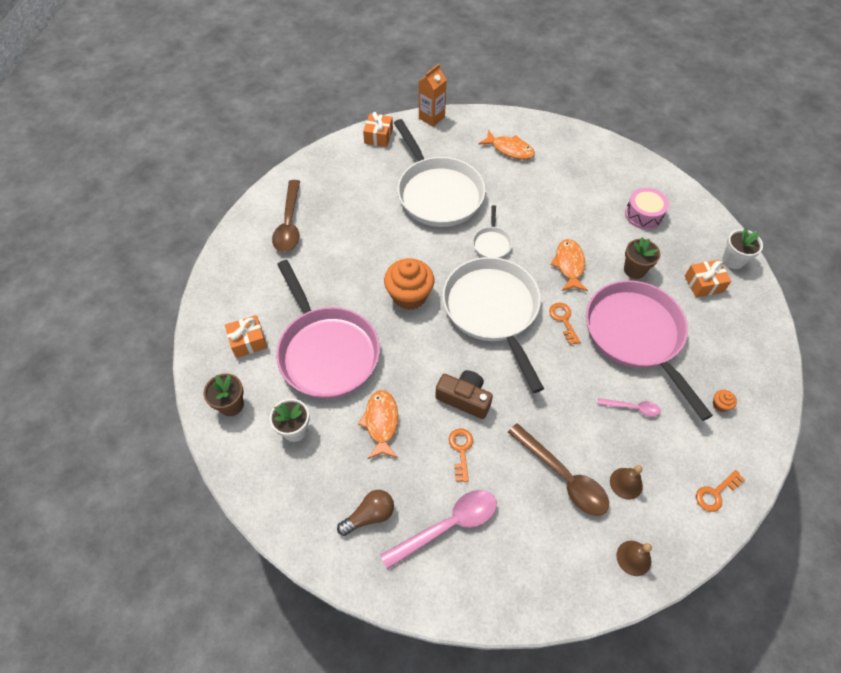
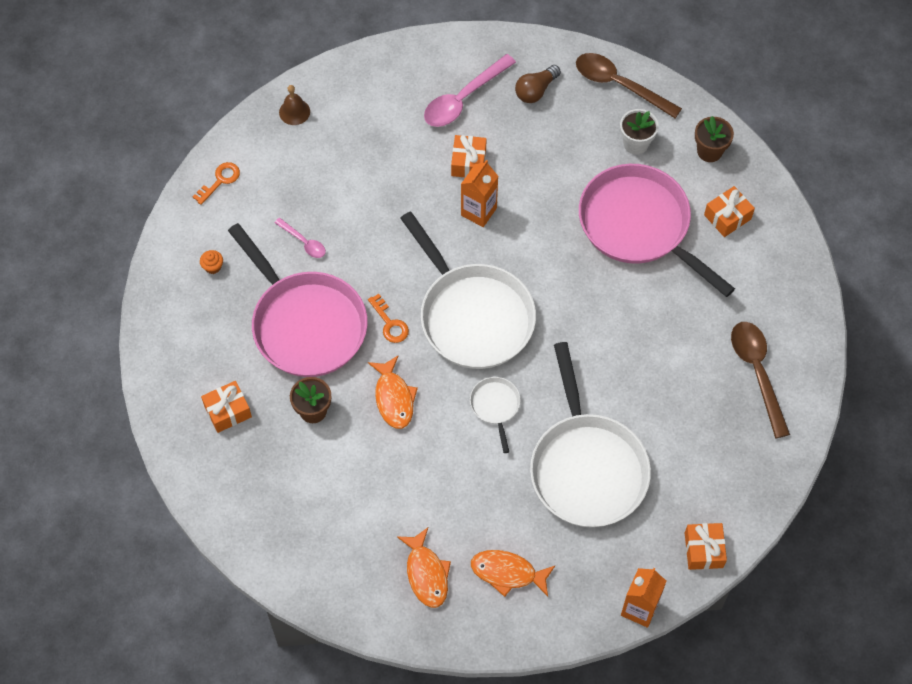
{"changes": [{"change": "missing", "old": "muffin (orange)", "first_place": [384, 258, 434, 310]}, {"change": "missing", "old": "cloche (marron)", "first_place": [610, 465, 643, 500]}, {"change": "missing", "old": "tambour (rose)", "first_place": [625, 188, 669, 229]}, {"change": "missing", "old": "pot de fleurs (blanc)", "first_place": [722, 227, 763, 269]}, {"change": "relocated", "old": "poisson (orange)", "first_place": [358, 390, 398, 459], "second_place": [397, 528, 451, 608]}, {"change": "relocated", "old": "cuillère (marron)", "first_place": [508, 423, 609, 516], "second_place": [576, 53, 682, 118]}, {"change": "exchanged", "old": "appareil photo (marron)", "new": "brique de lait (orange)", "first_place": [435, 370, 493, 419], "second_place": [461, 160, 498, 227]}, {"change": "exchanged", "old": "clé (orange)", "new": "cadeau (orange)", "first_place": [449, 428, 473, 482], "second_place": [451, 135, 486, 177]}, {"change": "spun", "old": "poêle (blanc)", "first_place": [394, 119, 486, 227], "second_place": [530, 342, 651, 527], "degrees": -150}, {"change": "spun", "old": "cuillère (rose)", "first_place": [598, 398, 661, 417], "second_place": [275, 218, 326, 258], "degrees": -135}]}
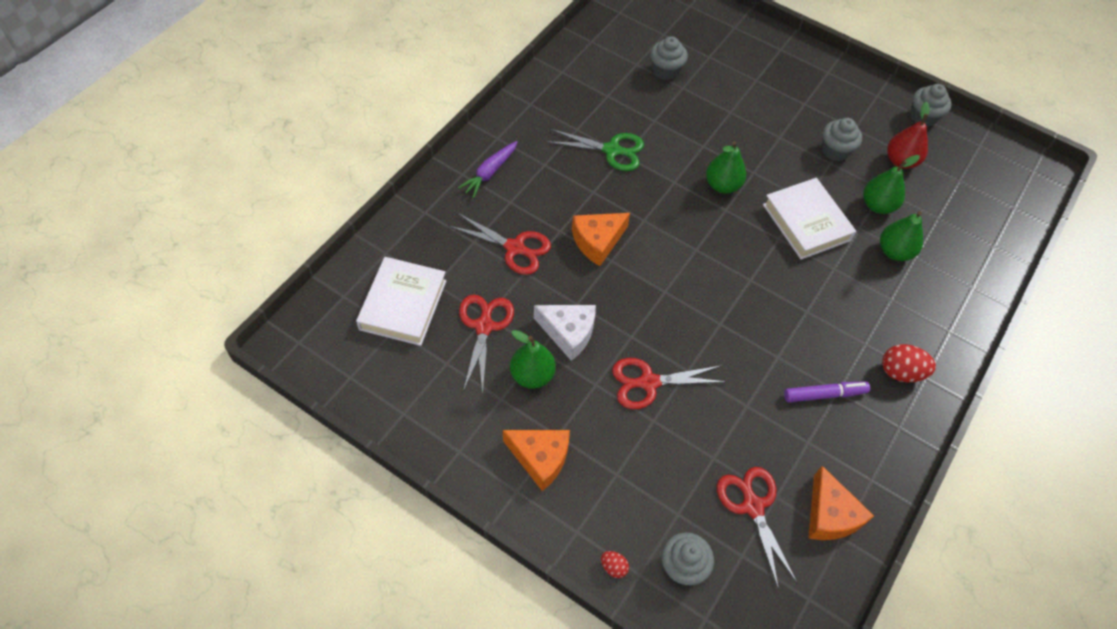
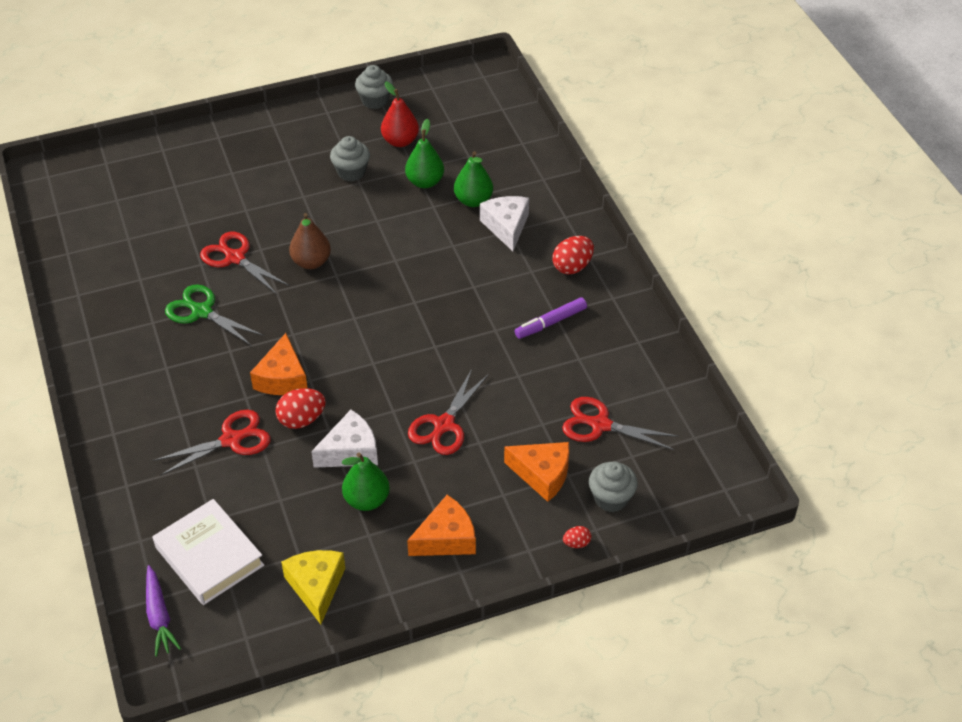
{"changes": [{"change": "missing", "old": "muffin (gris)", "first_place": [650, 36, 688, 80]}, {"change": "missing", "old": "livre (blanc)", "first_place": [763, 178, 856, 260]}, {"change": "appeared", "new": "œuf (rouge)", "second_place": [276, 388, 326, 429]}, {"change": "appeared", "new": "fromage (jaune)", "second_place": [281, 550, 345, 624]}, {"change": "appeared", "new": "fromage (blanc)", "second_place": [480, 196, 529, 251]}, {"change": "relocated", "old": "carotte (violet)", "first_place": [458, 141, 517, 198], "second_place": [146, 565, 181, 657]}, {"change": "relocated", "old": "ciseaux (rouge)", "first_place": [459, 295, 514, 394], "second_place": [200, 232, 290, 295]}, {"change": "relocated", "old": "fromage (orange)", "first_place": [809, 466, 874, 540], "second_place": [504, 442, 569, 502]}, {"change": "colour", "old": "poire (vert)", "new": "poire (marron)", "first_place": [706, 141, 746, 193], "second_place": [289, 213, 331, 269]}, {"change": "spun", "old": "ciseaux (vert)", "first_place": [546, 129, 644, 171], "second_place": [165, 284, 264, 346], "degrees": -105}, {"change": "spun", "old": "feutre (violet)", "first_place": [784, 382, 870, 402], "second_place": [515, 297, 587, 339], "degrees": -150}]}
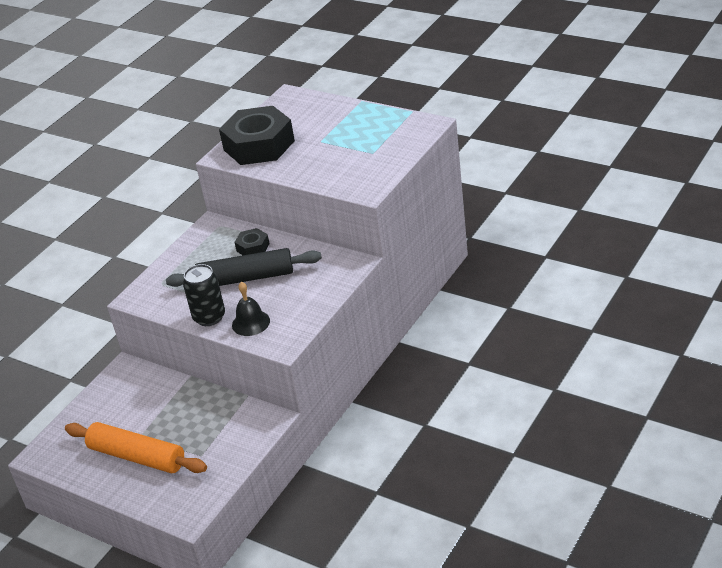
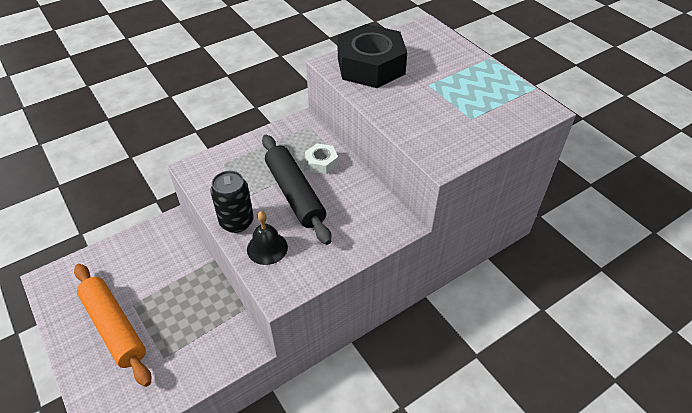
{"changes": [{"change": "colour", "old": "écrou (noir)", "new": "écrou (blanc)", "first_place": [235, 228, 270, 255], "second_place": [305, 143, 338, 174]}, {"change": "spun", "old": "rouleau à pâtisserie (noir)", "first_place": [166, 248, 322, 287], "second_place": [262, 135, 332, 245], "degrees": 45}]}
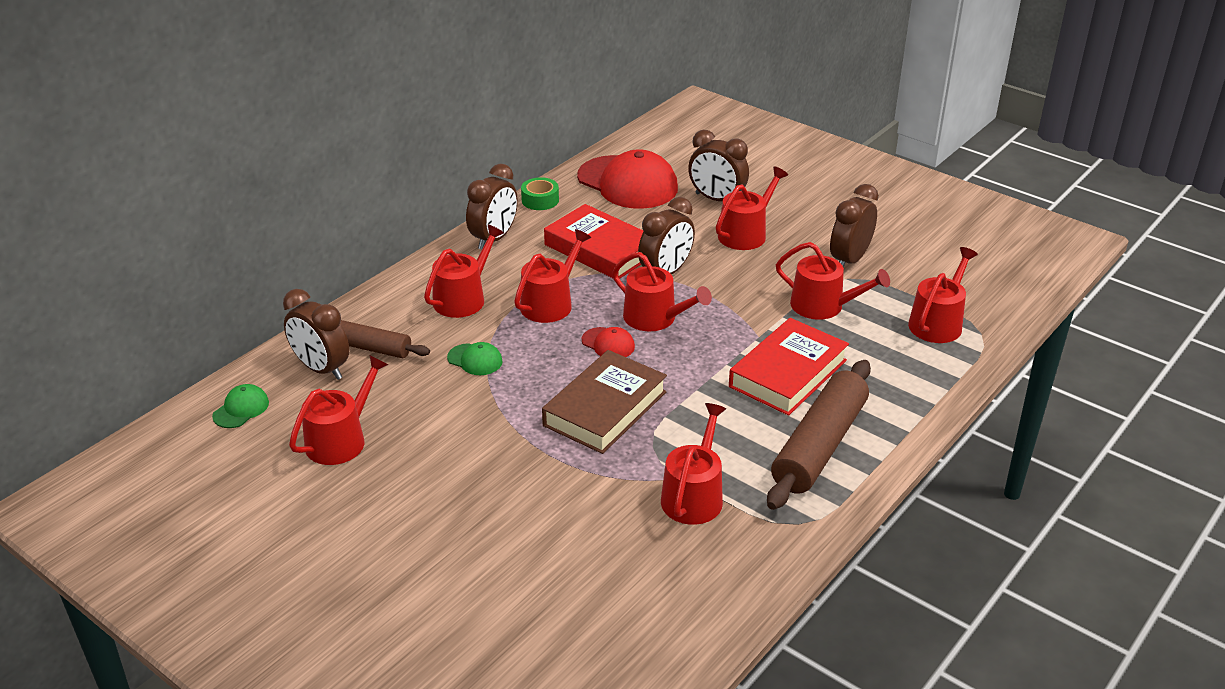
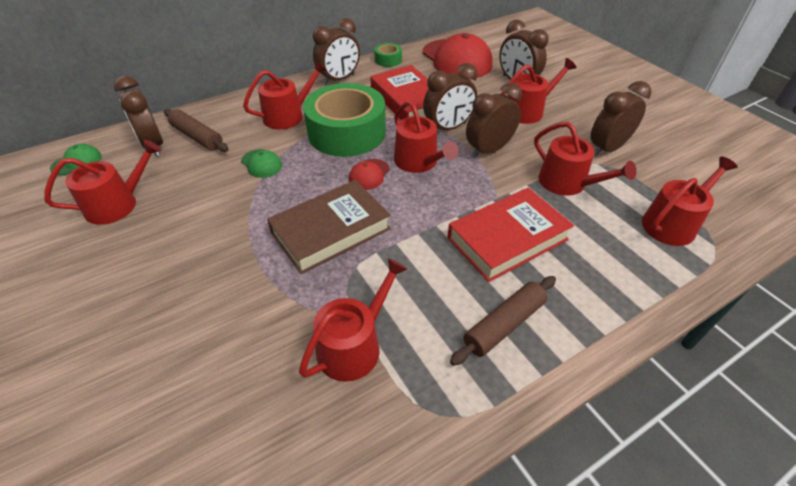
{"changes": [{"change": "appeared", "new": "réveil (marron)", "second_place": [466, 83, 522, 158]}, {"change": "exchanged", "old": "arrosoir (rouge)", "new": "ruban adhésif (vert)", "first_place": [514, 229, 591, 323], "second_place": [303, 83, 386, 157]}, {"change": "spun", "old": "casquette (rouge)", "first_place": [582, 327, 635, 357], "second_place": [349, 159, 390, 190], "degrees": 60}, {"change": "size", "old": "rouleau à pâtisserie (marron)", "first_place": [767, 360, 871, 510], "second_place": [450, 276, 556, 366], "factor": 0.61}]}
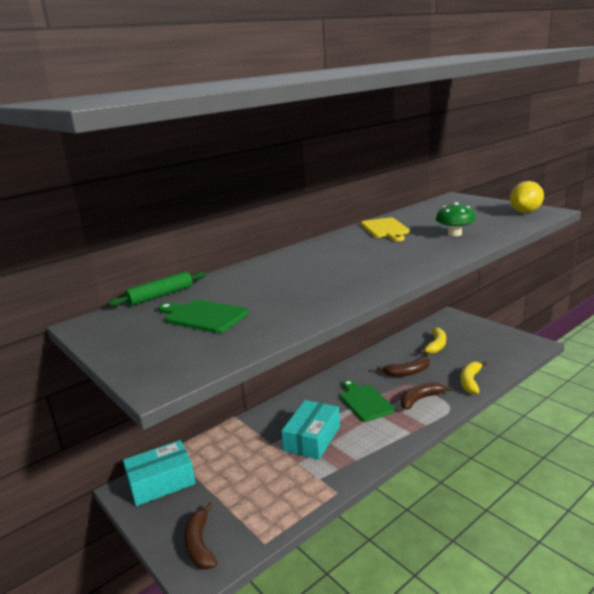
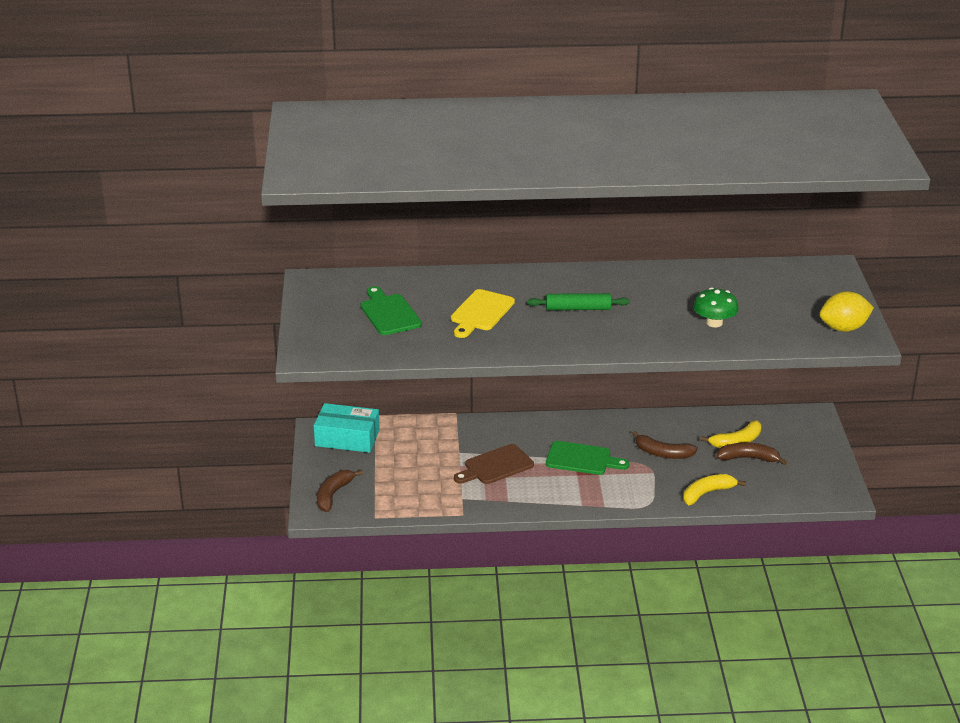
{"changes": [{"change": "relocated", "old": "rouleau à pâtisserie (vert)", "first_place": [108, 271, 206, 307], "second_place": [528, 293, 630, 310]}, {"change": "relocated", "old": "planche à découper (jaune)", "first_place": [361, 217, 410, 241], "second_place": [451, 289, 515, 338]}, {"change": "relocated", "old": "banane (marron)", "first_place": [401, 382, 452, 410], "second_place": [717, 442, 787, 465]}, {"change": "exchanged", "old": "boîte (turquoise)", "new": "planche à découper (marron)", "first_place": [282, 400, 340, 460], "second_place": [454, 444, 534, 484]}, {"change": "spun", "old": "planche à découper (vert)", "first_place": [340, 380, 395, 422], "second_place": [546, 441, 629, 475], "degrees": 90}]}
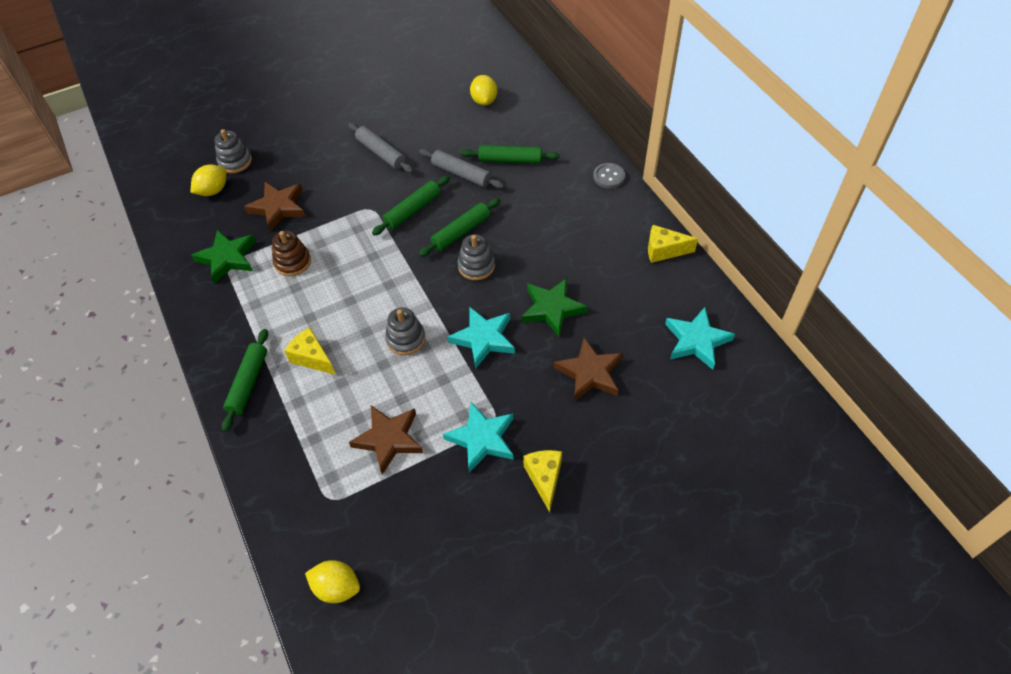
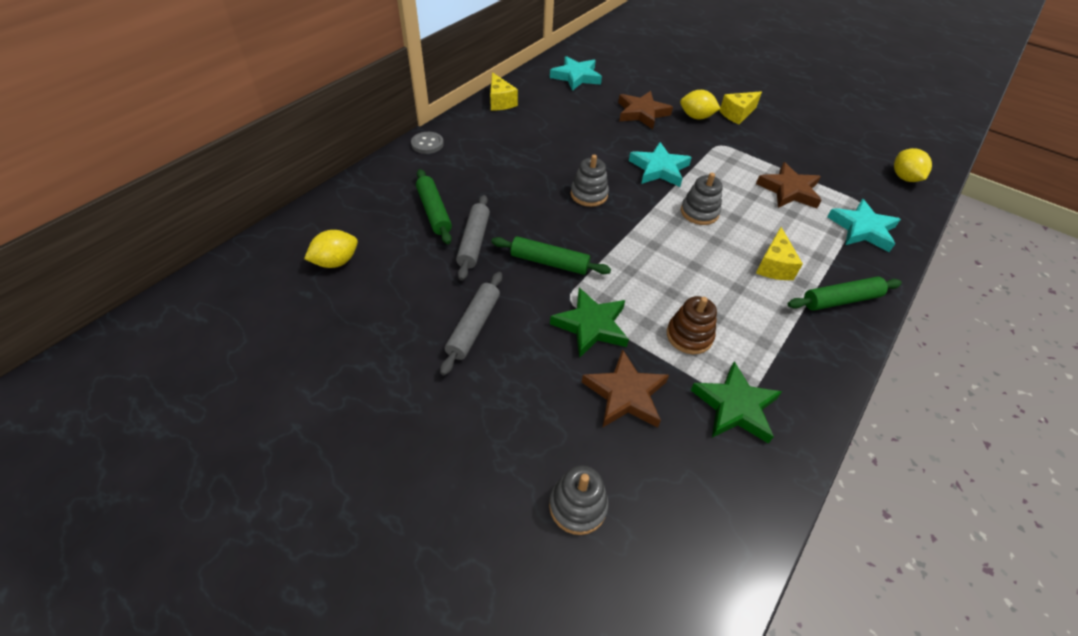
{"changes": [{"change": "missing", "old": "rouleau à pâtisserie (vert)", "first_place": [419, 198, 501, 257]}, {"change": "relocated", "old": "citron (jaune)", "first_place": [191, 164, 227, 196], "second_place": [680, 90, 721, 119]}, {"change": "relocated", "old": "étoile (turquoise)", "first_place": [443, 402, 513, 473], "second_place": [827, 199, 901, 252]}, {"change": "relocated", "old": "étoile (vert)", "first_place": [521, 278, 588, 337], "second_place": [550, 288, 629, 358]}]}
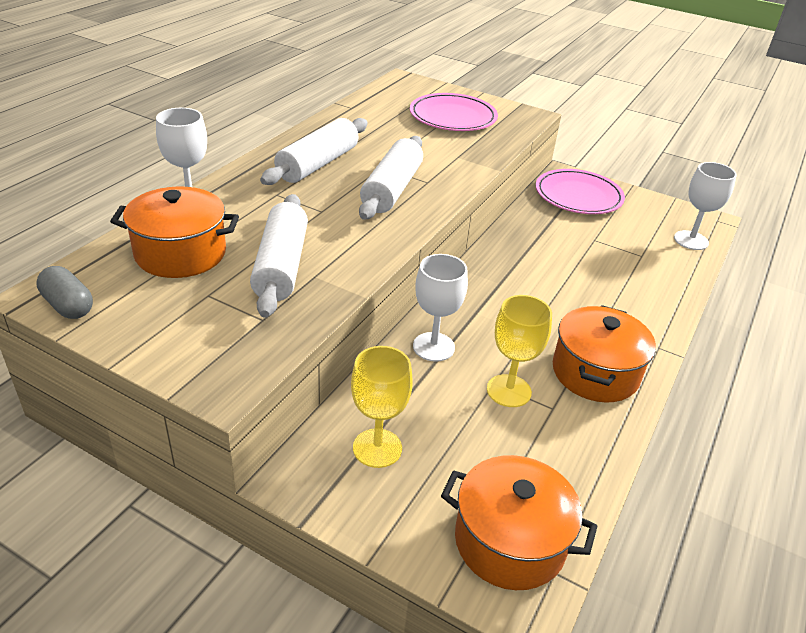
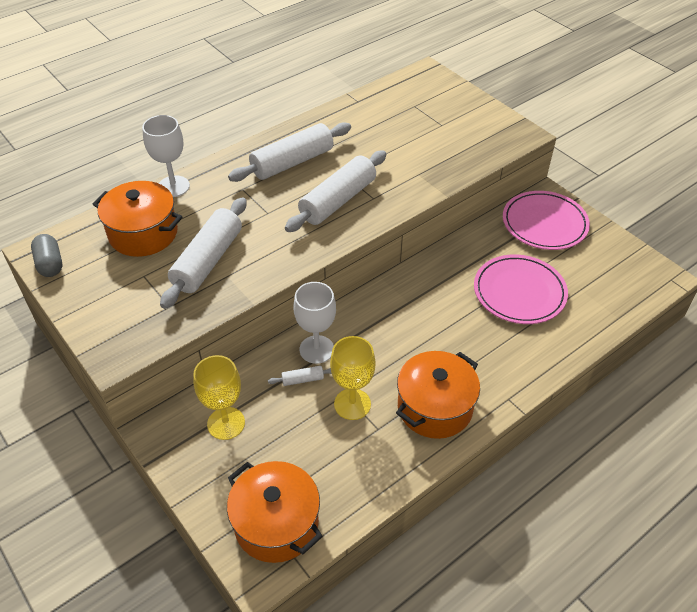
{"changes": [{"change": "missing", "old": "verre à pied (blanc)", "first_place": [674, 162, 737, 250]}, {"change": "appeared", "new": "rouleau à pâtisserie (blanc)", "second_place": [268, 366, 332, 386]}, {"change": "relocated", "old": "assiette (rose)", "first_place": [410, 93, 498, 131], "second_place": [474, 254, 568, 324]}]}
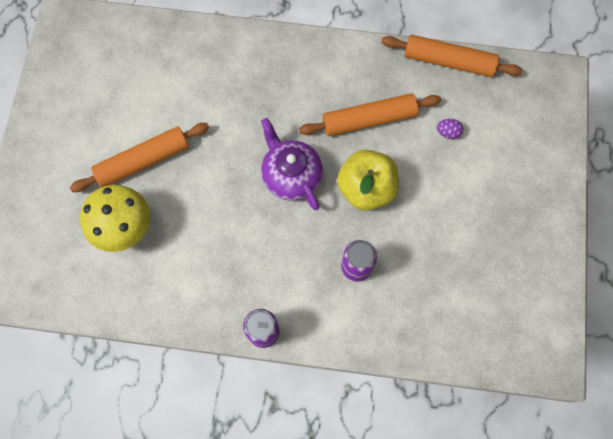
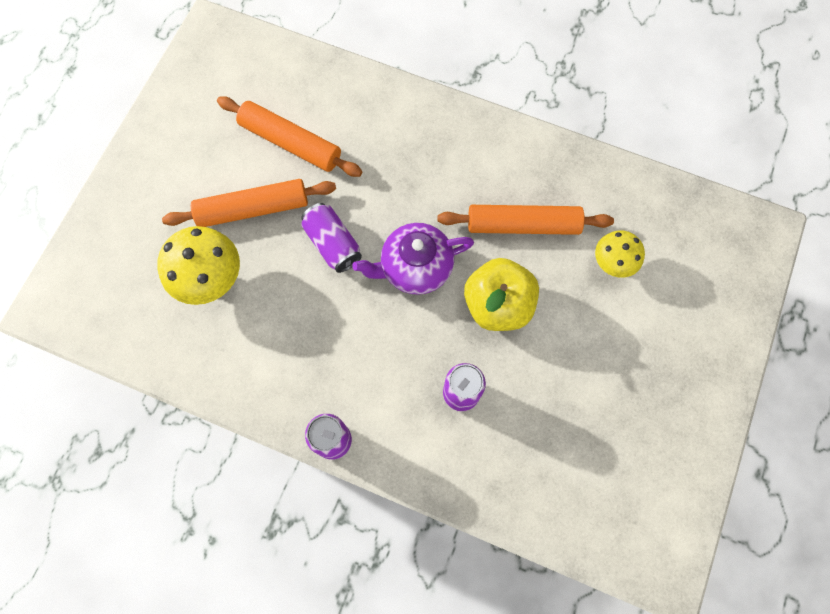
{"changes": [{"change": "appeared", "new": "canette (violet)", "second_place": [301, 203, 362, 273]}, {"change": "relocated", "old": "rouleau à pâtisserie (orange)", "first_place": [381, 35, 522, 77], "second_place": [217, 96, 362, 177]}, {"change": "exchanged", "old": "œuf (violet)", "new": "champignon (jaune)", "first_place": [437, 119, 463, 139], "second_place": [595, 230, 645, 278]}, {"change": "spun", "old": "théière (violet)", "first_place": [261, 118, 323, 210], "second_place": [352, 223, 474, 295], "degrees": -90}]}
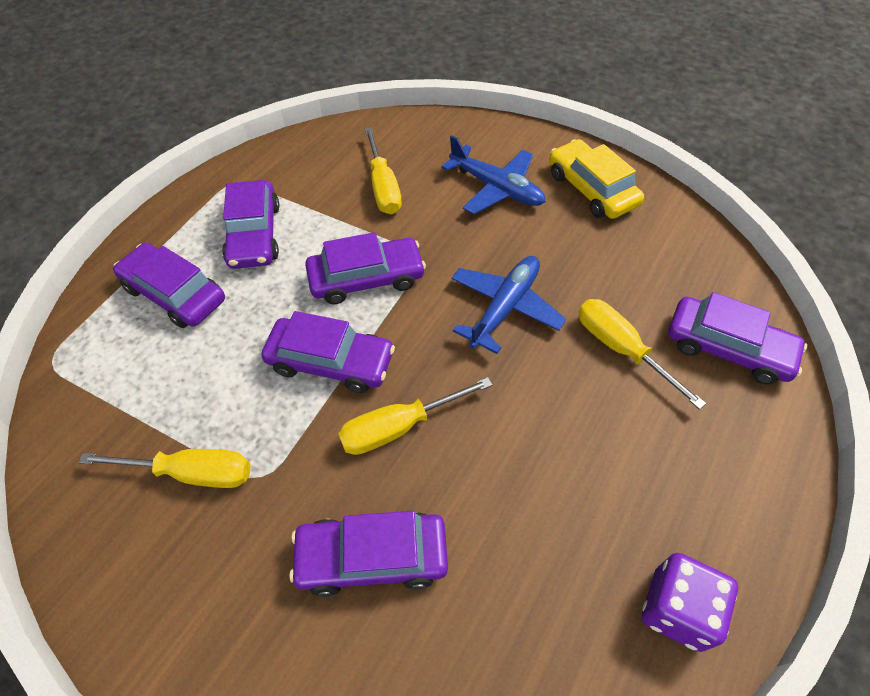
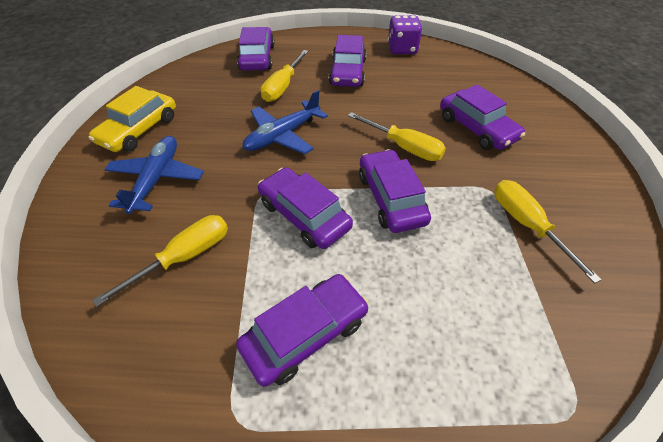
{"changes": [{"change": "relocated", "old": "voiture (violet)", "first_place": [113, 243, 225, 328], "second_place": [329, 35, 366, 87]}, {"change": "spun", "old": "avion (bleu)", "first_place": [451, 256, 566, 354], "second_place": [243, 90, 328, 154], "degrees": -45}]}
